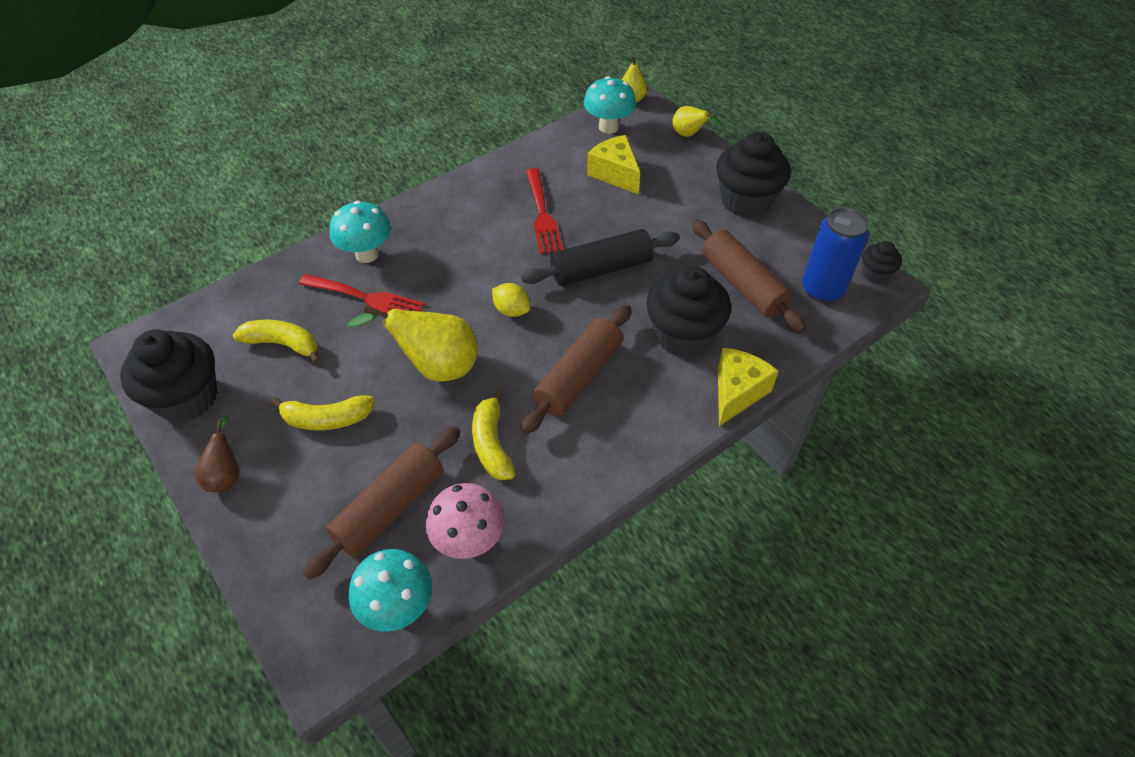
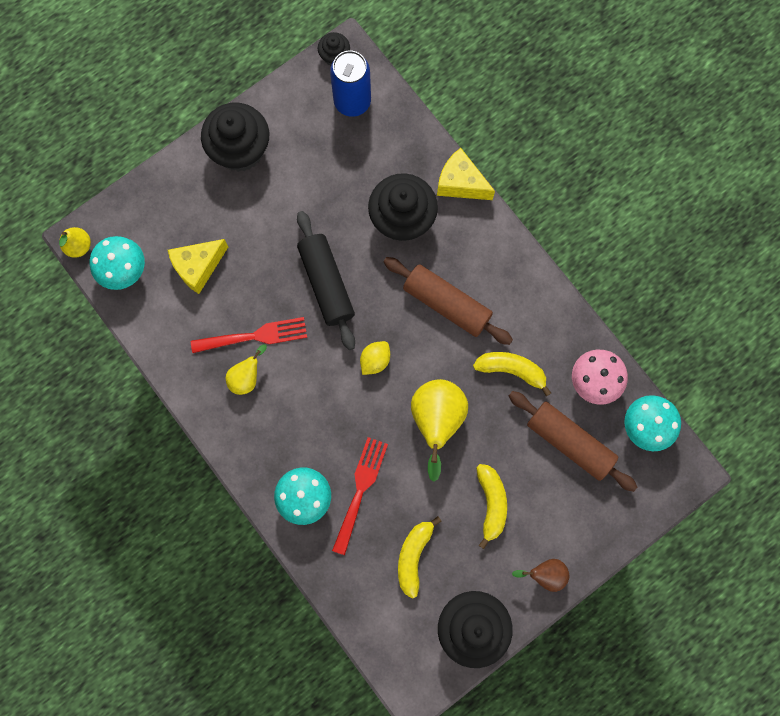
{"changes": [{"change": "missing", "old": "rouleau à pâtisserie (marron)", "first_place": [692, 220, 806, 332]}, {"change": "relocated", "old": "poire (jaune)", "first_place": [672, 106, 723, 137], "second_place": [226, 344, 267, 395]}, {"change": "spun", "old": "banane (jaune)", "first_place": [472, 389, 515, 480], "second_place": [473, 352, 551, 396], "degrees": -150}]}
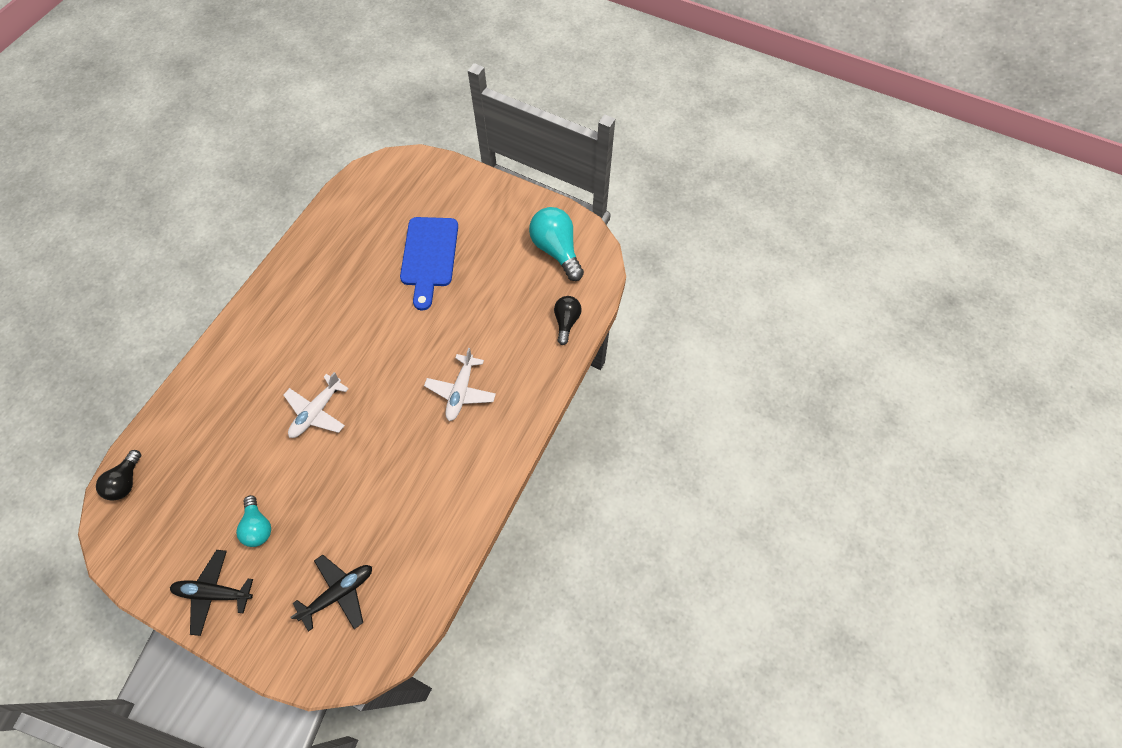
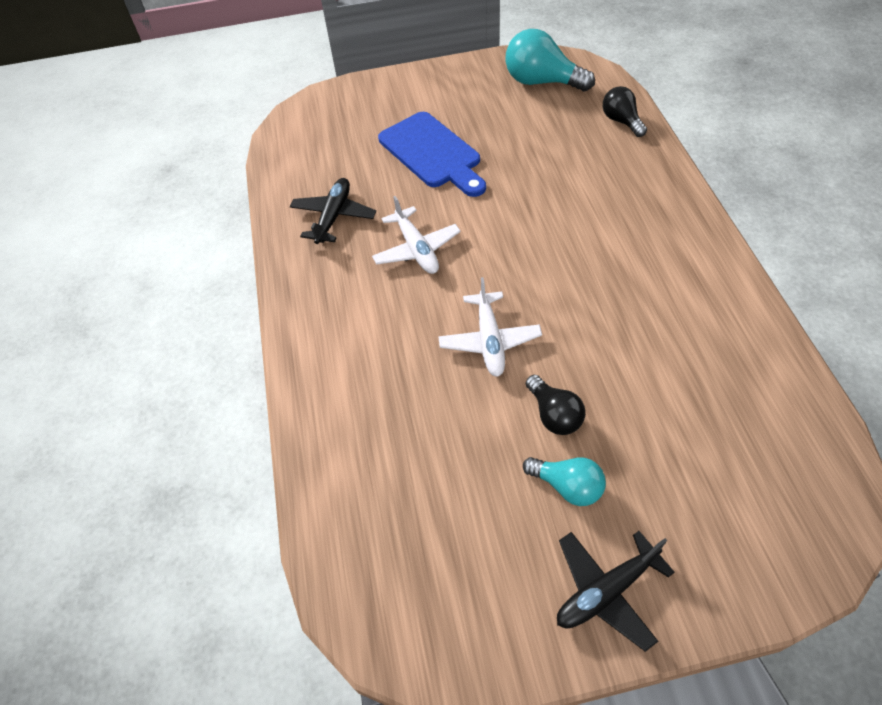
{"changes": [{"change": "relocated", "old": "ampoule (noir)", "first_place": [96, 450, 141, 501], "second_place": [526, 375, 585, 435]}, {"change": "relocated", "old": "avion (noir)", "first_place": [291, 555, 372, 632], "second_place": [290, 178, 376, 244]}, {"change": "relocated", "old": "avion (blanc)", "first_place": [424, 348, 496, 421], "second_place": [372, 196, 461, 274]}]}
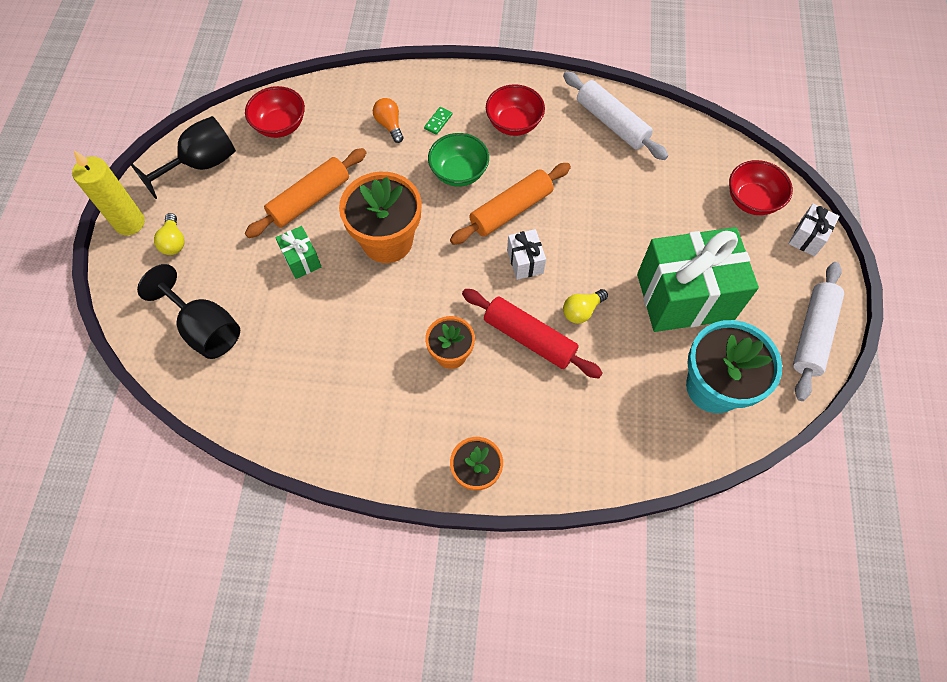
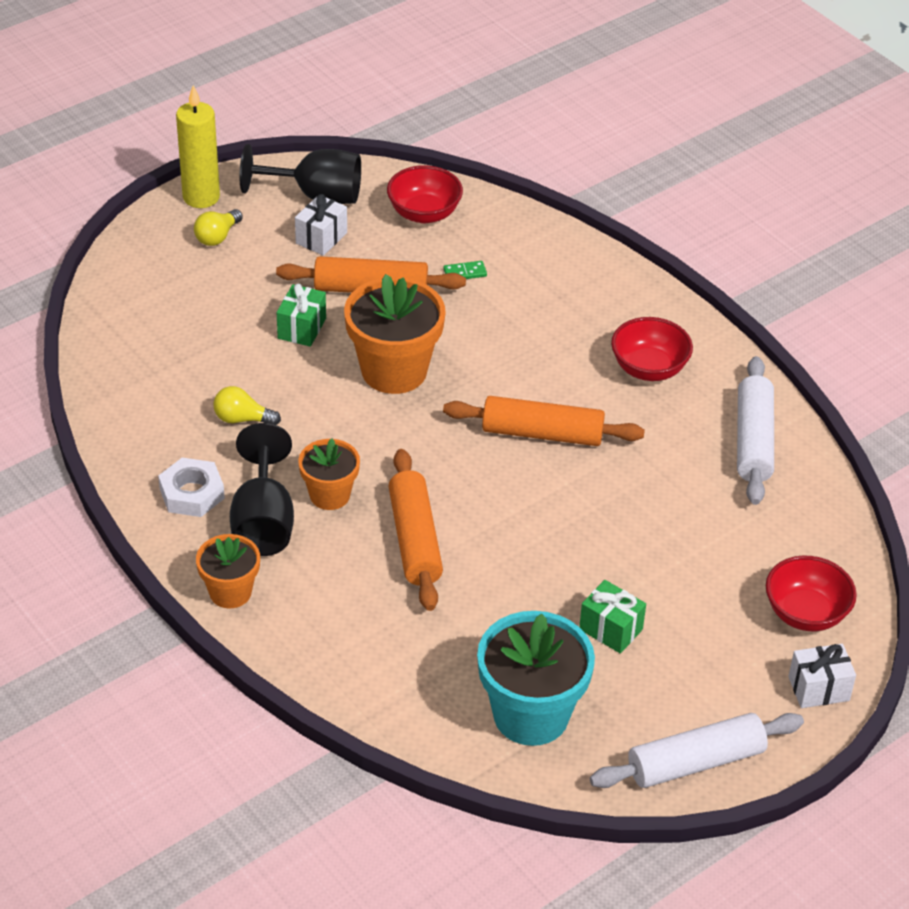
{"changes": [{"change": "missing", "old": "ampoule (orange)", "first_place": [373, 98, 404, 143]}, {"change": "missing", "old": "bol (vert)", "first_place": [428, 133, 489, 187]}, {"change": "appeared", "new": "écrou (blanc)", "second_place": [158, 458, 225, 517]}, {"change": "relocated", "old": "verre à pied (noir)", "first_place": [137, 264, 240, 359], "second_place": [230, 423, 294, 556]}, {"change": "relocated", "old": "domino (vert)", "first_place": [424, 107, 452, 135], "second_place": [443, 261, 487, 279]}, {"change": "relocated", "old": "cadeau (blanc)", "first_place": [507, 229, 546, 280], "second_place": [295, 194, 347, 256]}, {"change": "relocated", "old": "ampoule (jaune)", "first_place": [563, 289, 608, 324], "second_place": [213, 386, 281, 425]}, {"change": "colour", "old": "rouleau à pâtisserie (rouge)", "new": "rouleau à pâtisserie (orange)", "first_place": [462, 289, 603, 378], "second_place": [388, 449, 443, 611]}, {"change": "size", "old": "cadeau (vert)", "first_place": [637, 227, 759, 332], "second_place": [579, 580, 646, 653], "factor": 0.43}]}
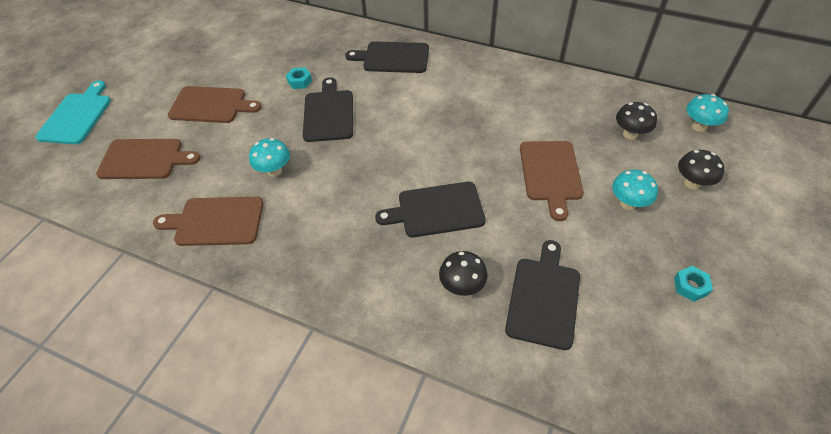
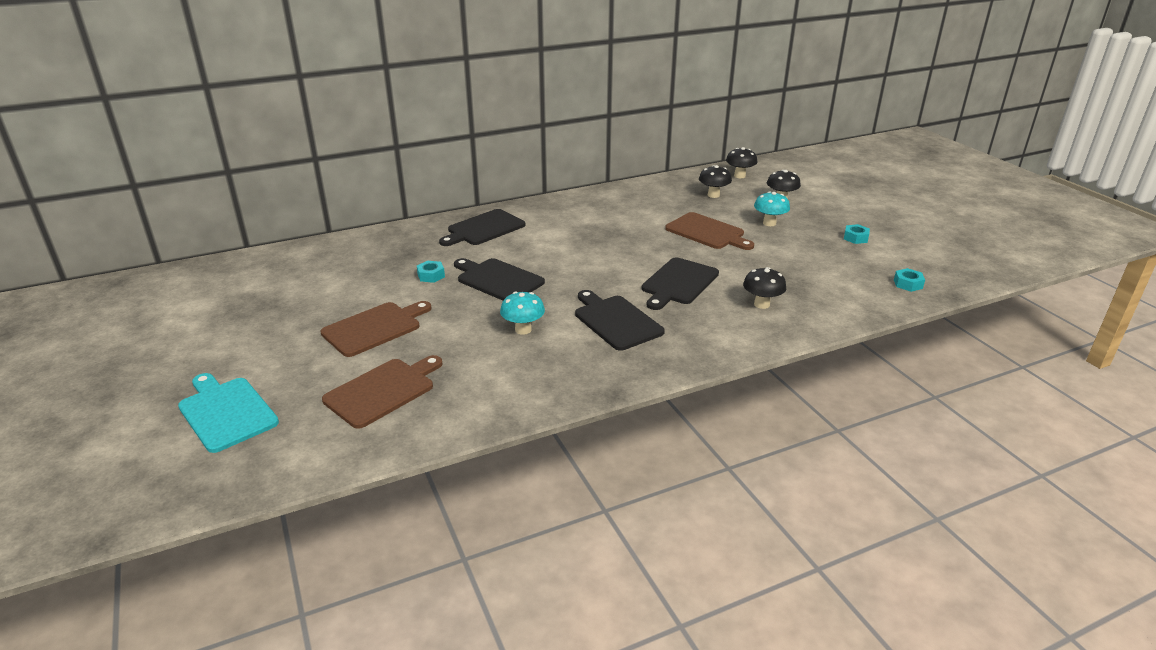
{"changes": [{"change": "missing", "old": "planche à découper (marron)", "first_place": [153, 197, 264, 246]}, {"change": "appeared", "new": "écrou (turquoise)", "second_place": [894, 268, 925, 292]}, {"change": "relocated", "old": "planche à découper (noir)", "first_place": [505, 240, 580, 350], "second_place": [575, 290, 665, 351]}, {"change": "colour", "old": "champignon (turquoise)", "new": "champignon (noir)", "first_place": [686, 94, 729, 132], "second_place": [726, 147, 757, 178]}]}
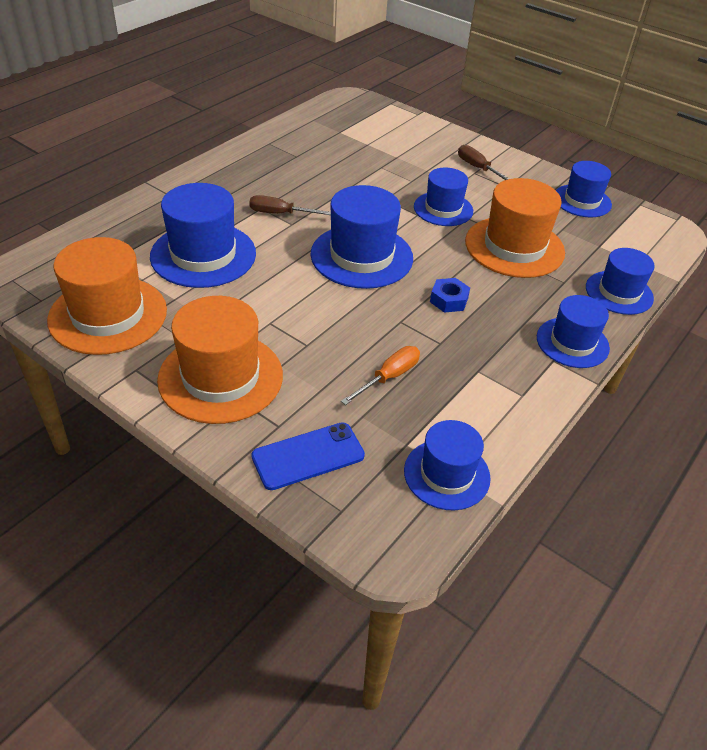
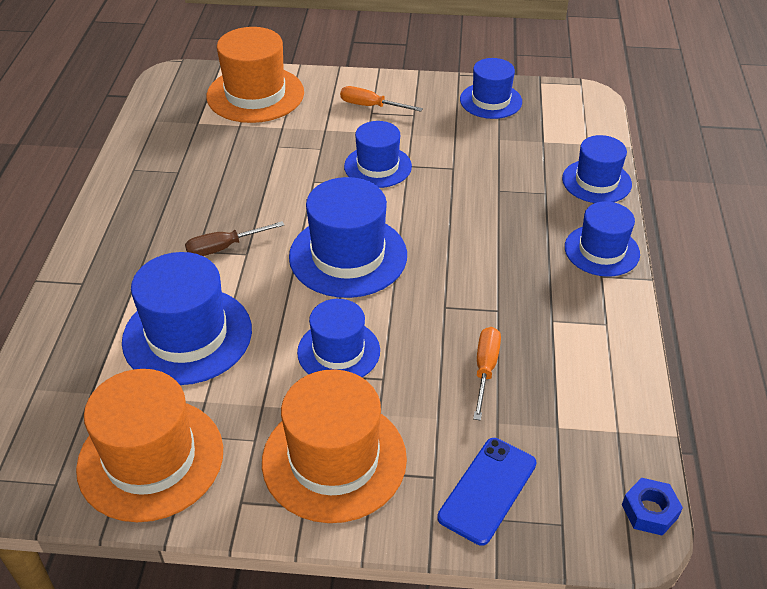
{"changes": [{"change": "relocated", "old": "chapeau (bleu)", "first_place": [404, 420, 491, 510], "second_place": [297, 299, 380, 377]}, {"change": "relocated", "old": "écrou (bleu)", "first_place": [430, 278, 470, 313], "second_place": [622, 478, 683, 536]}, {"change": "relocated", "old": "chapeau (orange)", "first_place": [465, 178, 565, 278], "second_place": [206, 27, 304, 123]}, {"change": "colour", "old": "tournevis (marron)", "new": "tournevis (orange)", "first_place": [458, 145, 509, 180], "second_place": [340, 86, 423, 112]}]}
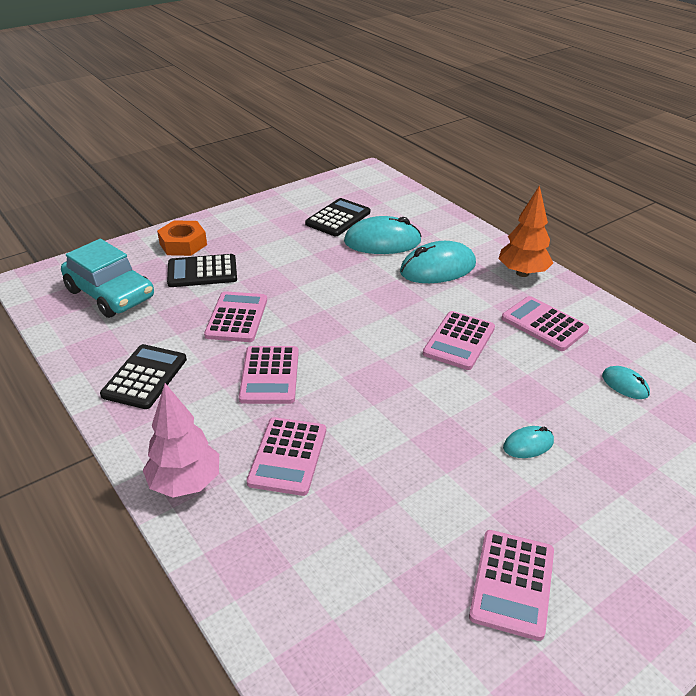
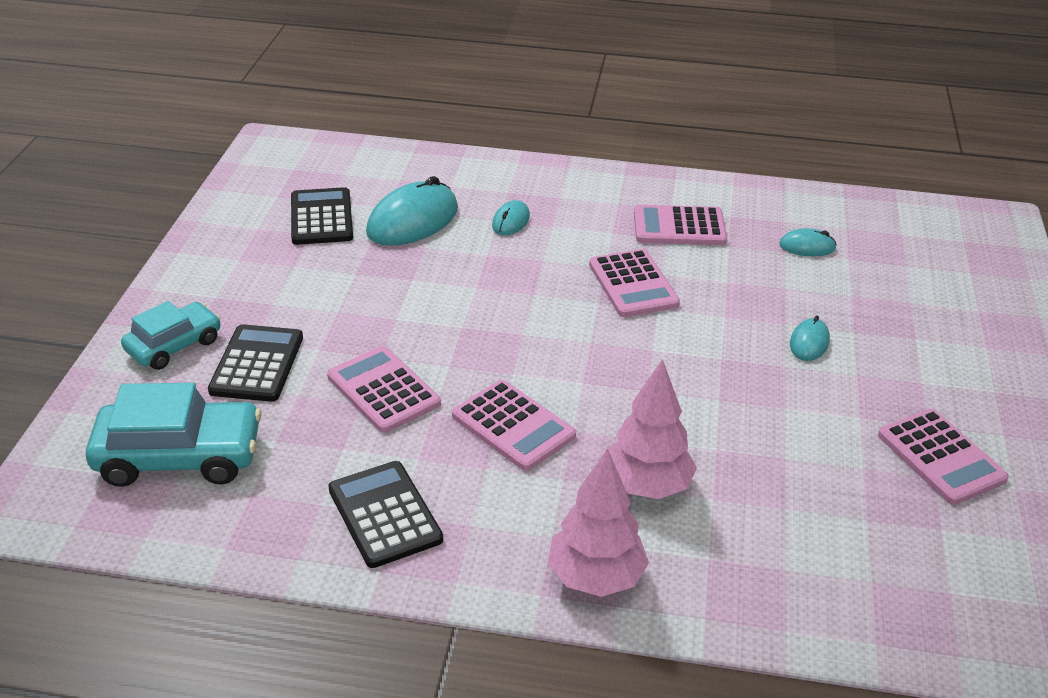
{"changes": [{"change": "missing", "old": "arbre (orange)", "first_place": [499, 185, 553, 277]}, {"change": "exchanged", "old": "écrou (orange)", "new": "voiture (turquoise)", "first_place": [157, 220, 207, 256], "second_place": [121, 301, 221, 370]}, {"change": "exchanged", "old": "calculatrice (rose)", "new": "arbre (rose)", "first_place": [246, 417, 326, 496], "second_place": [608, 359, 697, 499]}, {"change": "spun", "old": "calculatrice (noir)", "first_place": [167, 254, 237, 287], "second_place": [208, 324, 303, 402], "degrees": 150}, {"change": "size", "old": "souris (turquoise)", "first_place": [400, 241, 476, 283], "second_place": [492, 200, 530, 236], "factor": 0.51}]}
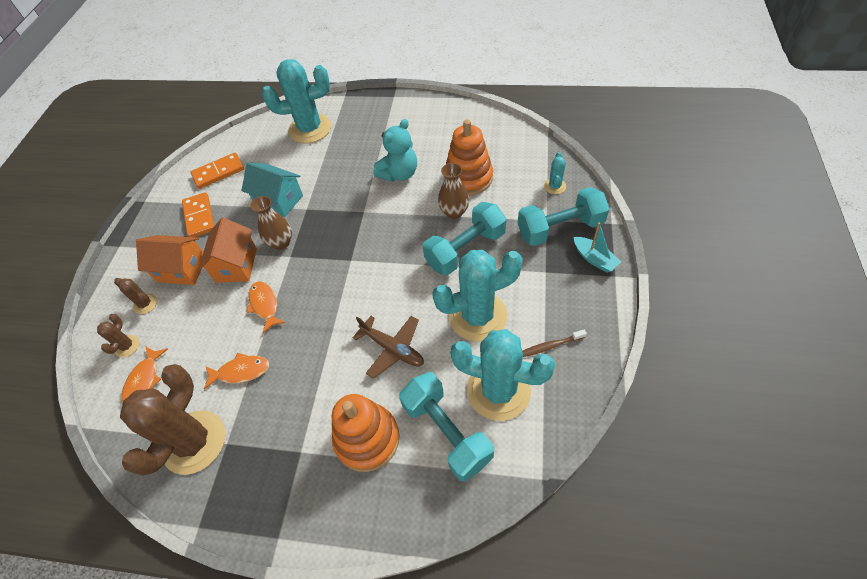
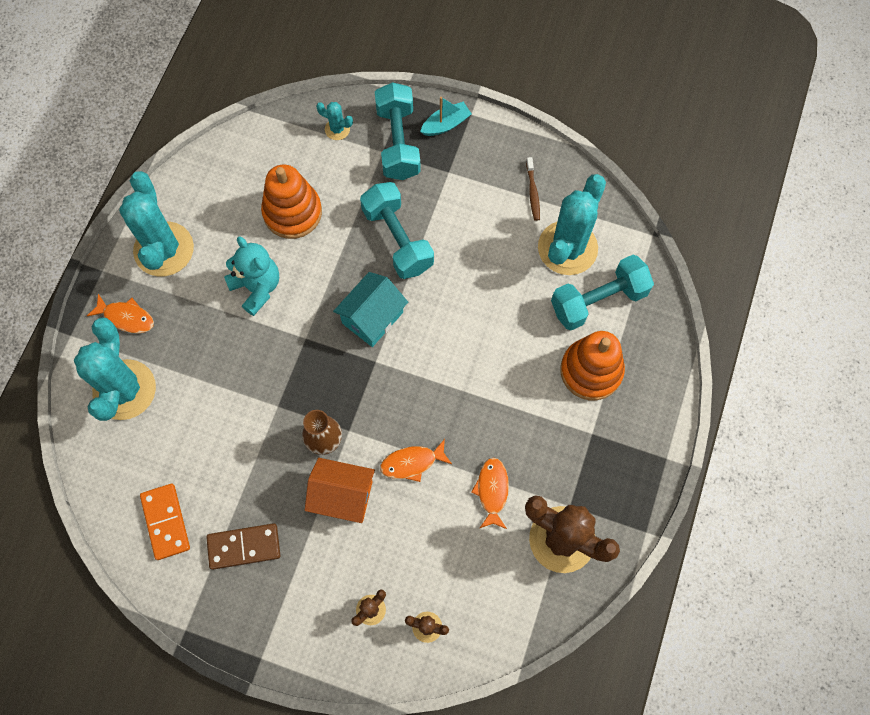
{"changes": [{"change": "missing", "old": "maison (orange)", "first_place": [136, 235, 203, 285]}, {"change": "missing", "old": "avion (marron)", "first_place": [352, 316, 424, 379]}, {"change": "missing", "old": "vase (marron)", "first_place": [438, 163, 469, 219]}, {"change": "relocated", "old": "poisson (orange)", "first_place": [122, 346, 168, 403], "second_place": [87, 294, 154, 333]}, {"change": "relocated", "old": "maison (turquoise)", "first_place": [241, 163, 303, 217], "second_place": [333, 272, 408, 347]}, {"change": "relocated", "old": "cactus (turquoise)", "first_place": [432, 250, 523, 341], "second_place": [119, 171, 194, 276]}, {"change": "colour", "old": "domino (orange)", "new": "domino (marron)", "first_place": [182, 192, 214, 237], "second_place": [206, 523, 280, 570]}]}
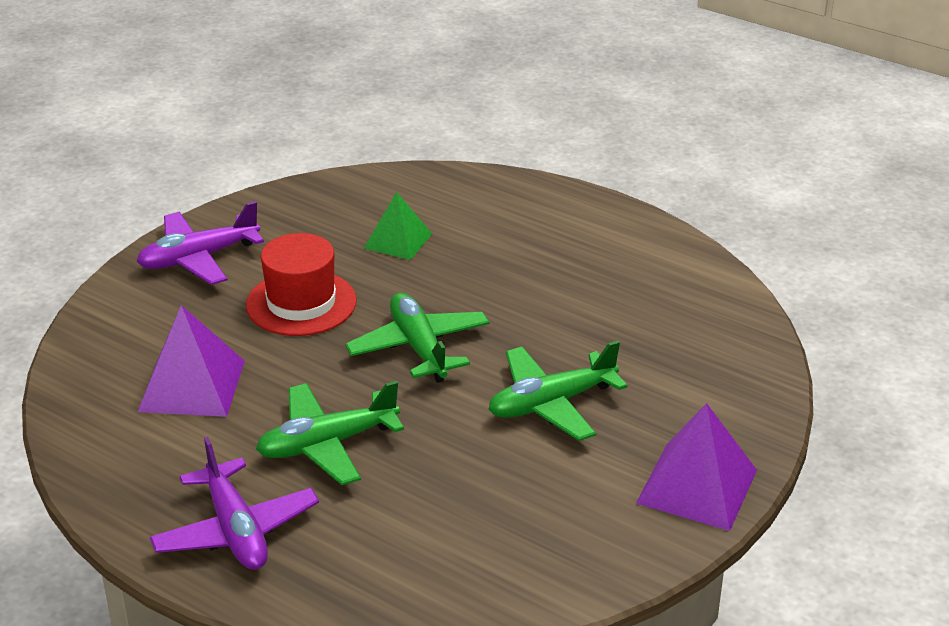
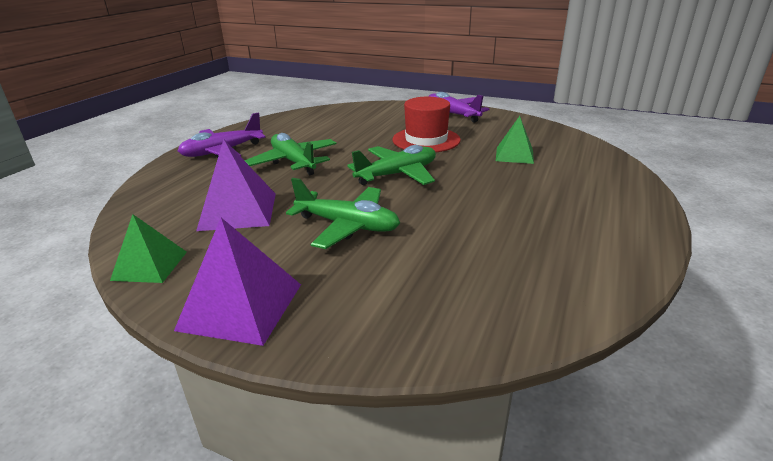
{"changes": [{"change": "appeared", "new": "pyramide (vert)", "second_place": [110, 214, 187, 283]}, {"change": "relocated", "old": "pyramide (violet)", "first_place": [138, 305, 245, 417], "second_place": [196, 139, 276, 231]}, {"change": "spun", "old": "avion (vert)", "first_place": [489, 341, 628, 441], "second_place": [286, 178, 400, 249], "degrees": 150}]}
